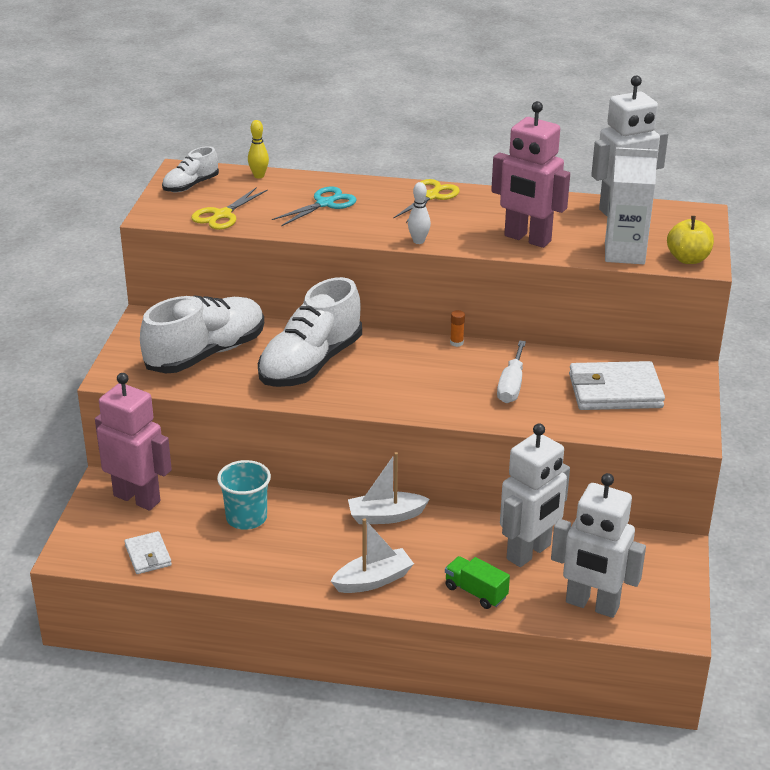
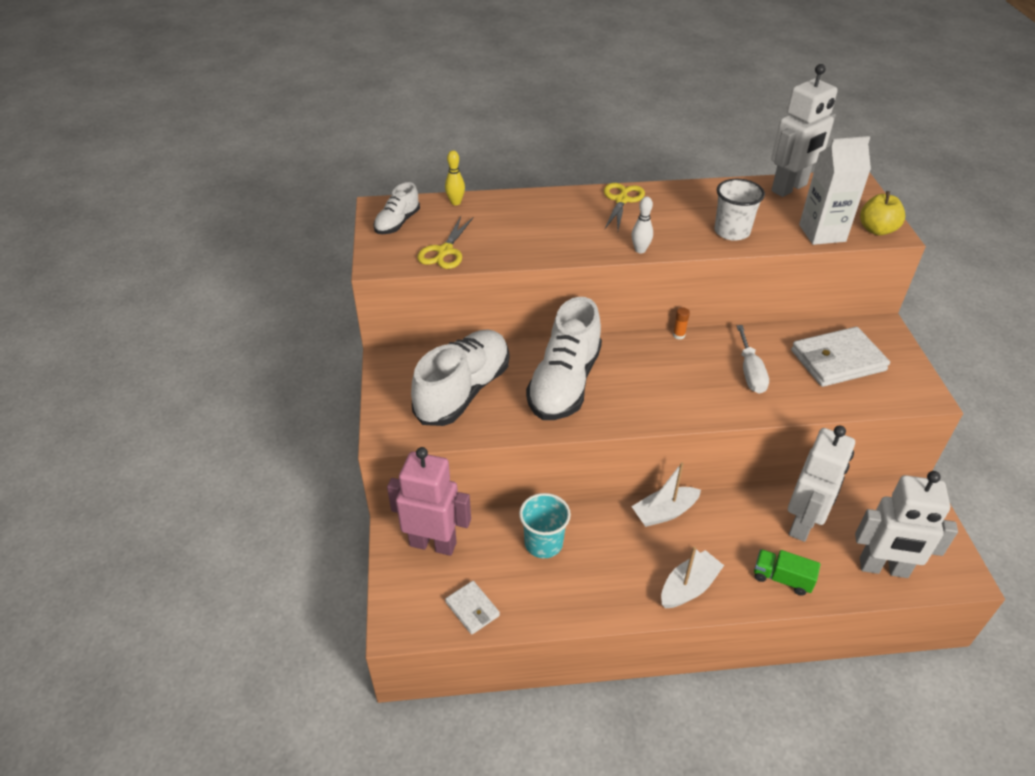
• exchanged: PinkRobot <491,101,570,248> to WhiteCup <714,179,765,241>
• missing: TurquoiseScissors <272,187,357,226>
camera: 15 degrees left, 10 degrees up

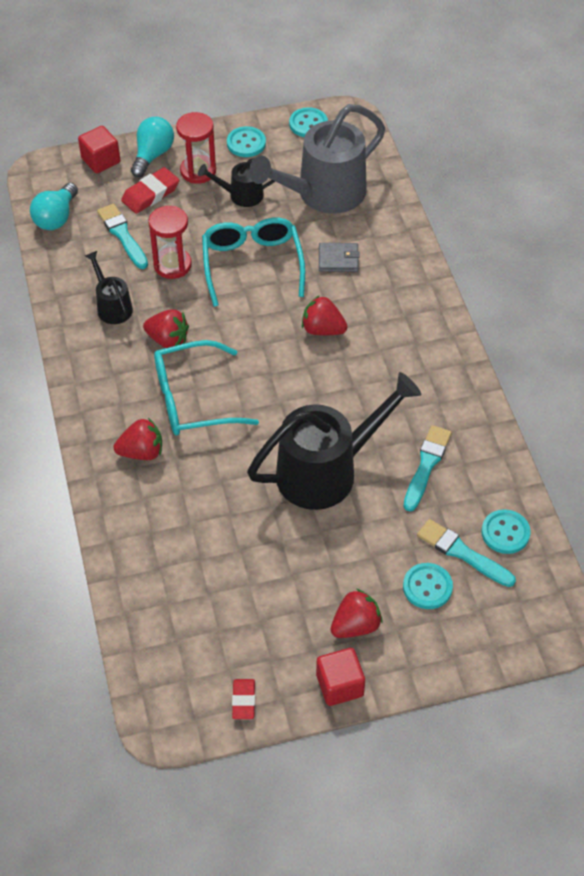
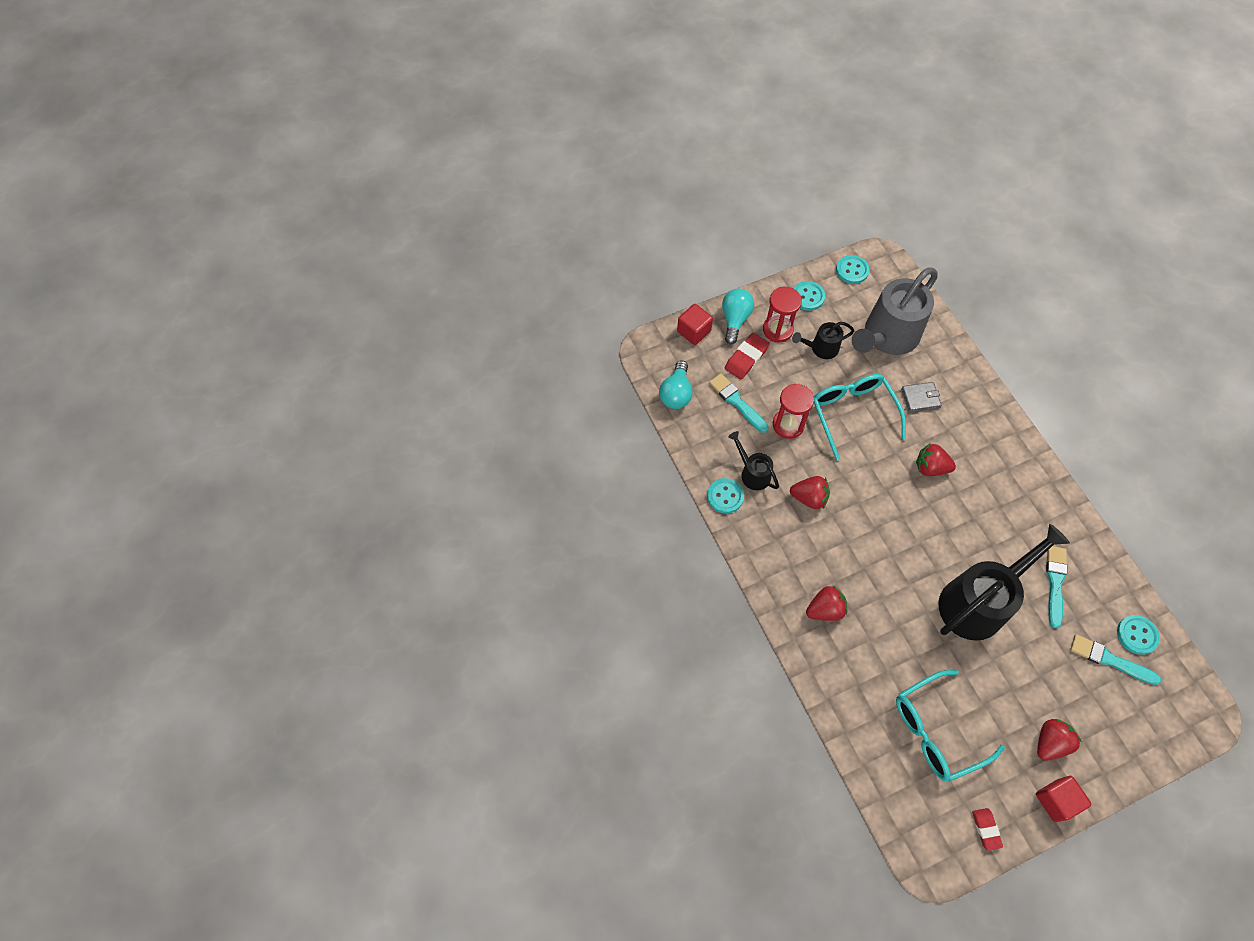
• relocated: TurquoiseGlasses <154,340,259,436> to <896,670,1005,781>
• relocated: TurquoiseButton <403,563,453,609> to <707,478,744,514>
camera: 10 degrees left, 10 degrees up

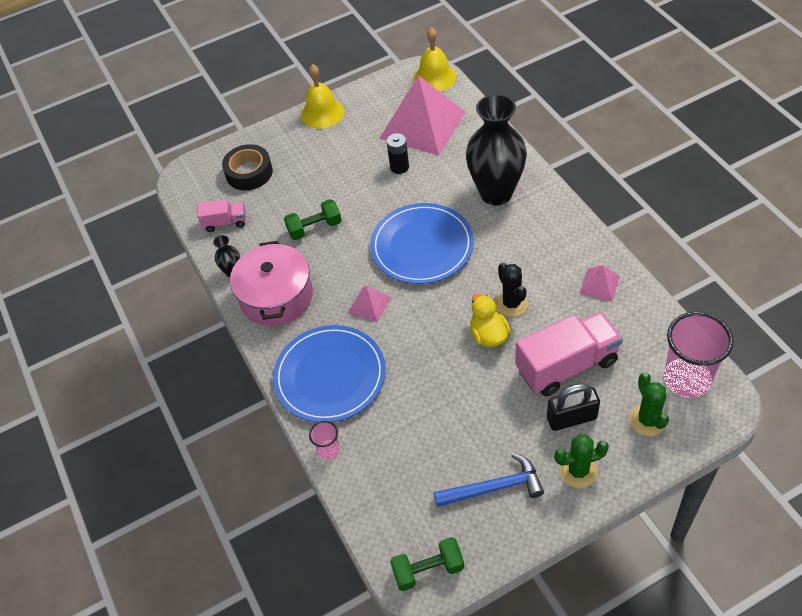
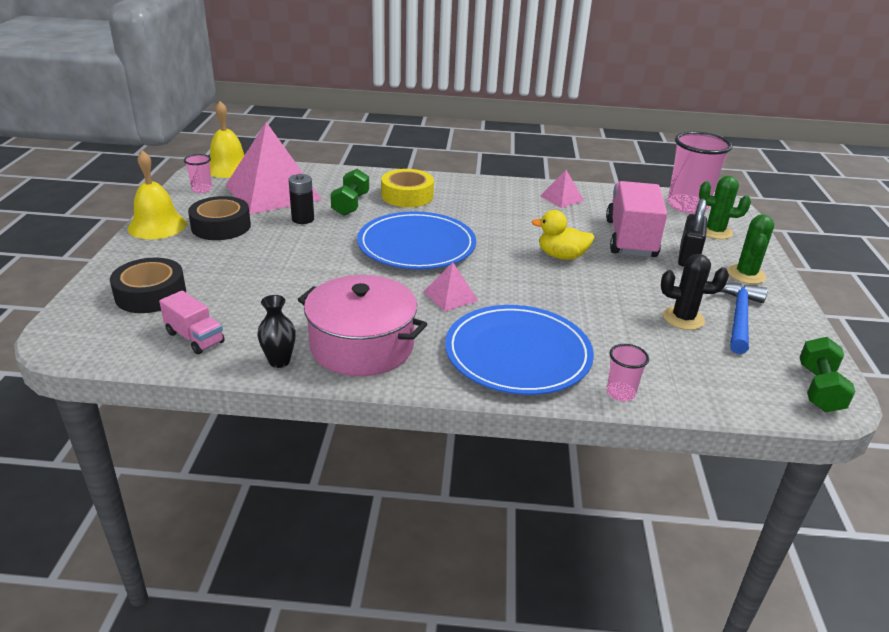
• exchanged: BlackVase <466,94,527,205> to YellowTape <381,169,434,207>
• spun: PinkTruck <197,199,246,232> = <159,291,225,354> 105 degrees clockwise
• relocated: GreenDumbbell <284,199,342,240> to <330,169,369,216>
• relocated: BlackCactus <495,263,528,317> to <661,254,729,330>
• appeared: PinkCup <184,154,212,193>
• appeared: BlackTape <188,196,251,240>
camera: 65 degrees left, 20 degrees down

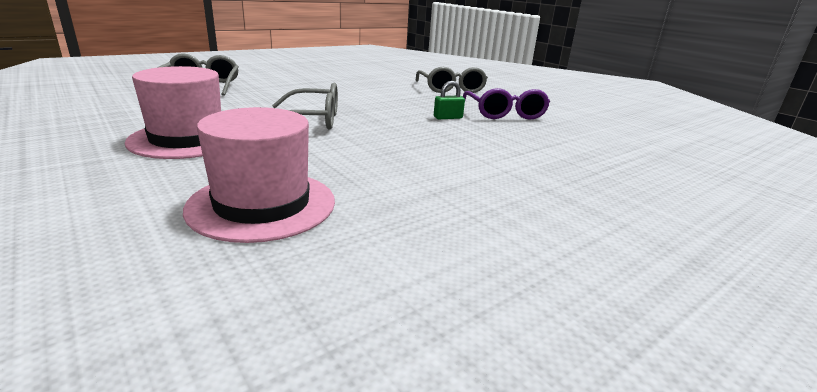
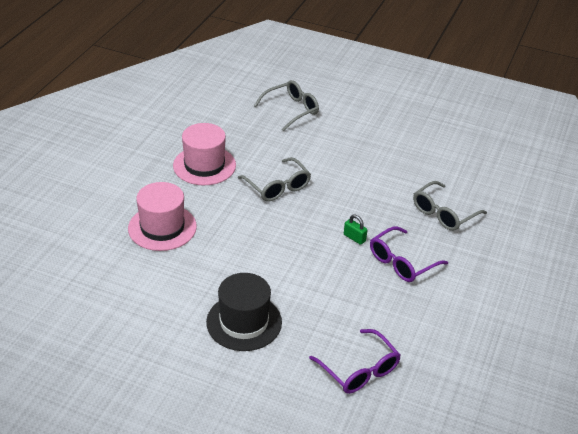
• appeared: BlackHat <206,273,282,351>
• appeared: PurpleGlasses <309,329,401,394>
camera: 60 degrees right, 15 degrees up

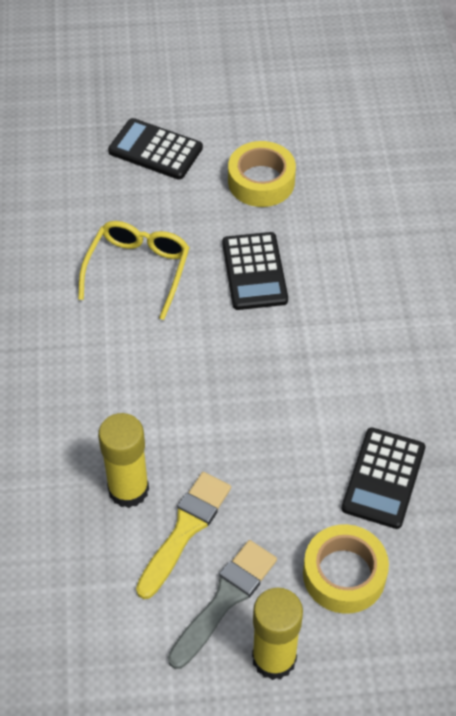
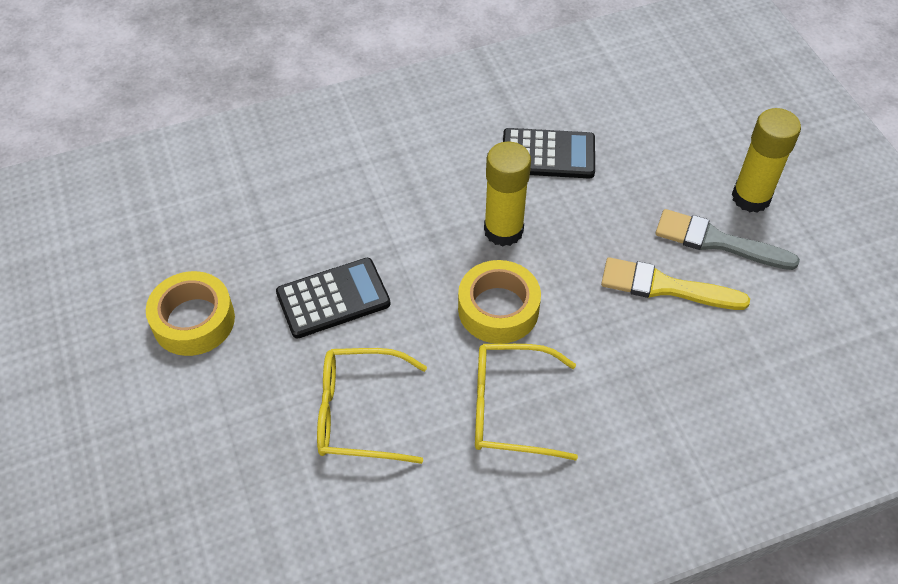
• missing: BlackCalculator <108,118,203,180>
• relocated: YellowGlueStick <98,413,149,508> to <484,142,531,246>
• relocated: YellowTape <303,524,389,614> to <458,260,541,344>
• appeared: YellowGlasses <475,344,578,461>
camera: 105 degrees left, 0 degrees up

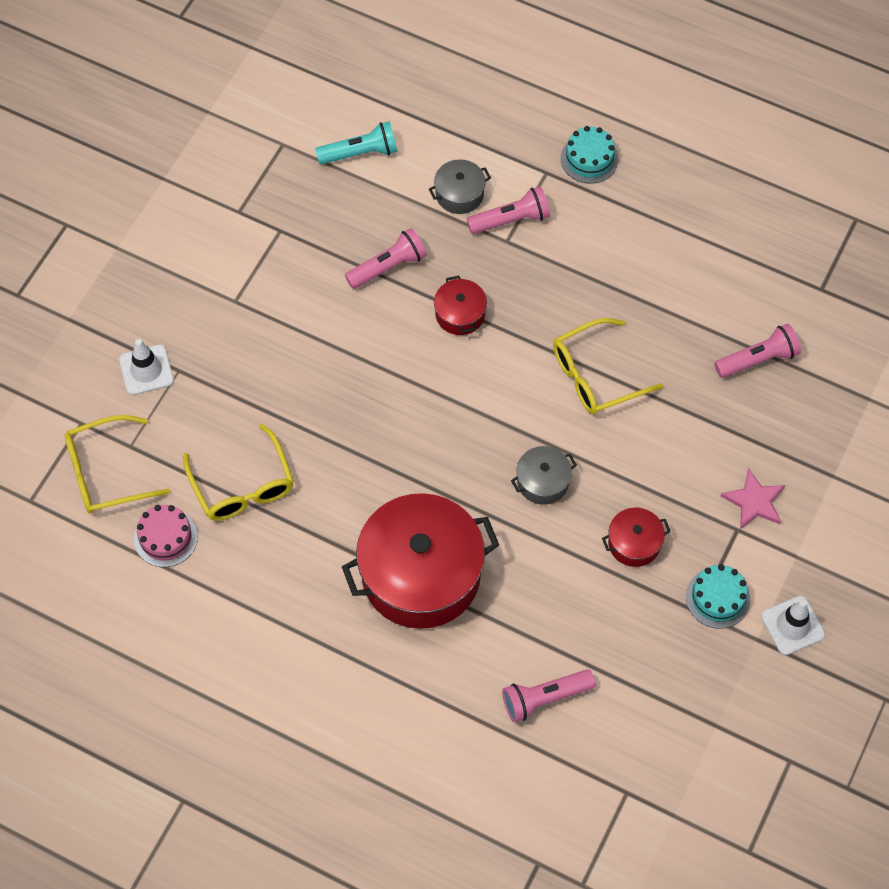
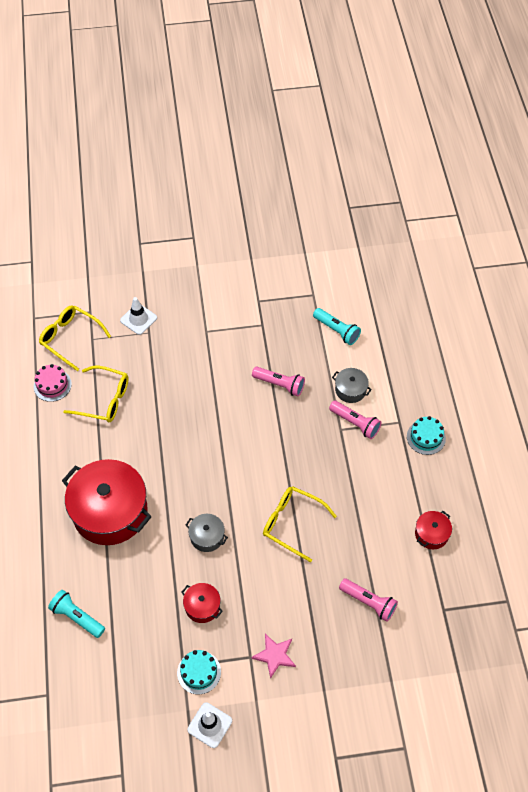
• relocated: RedPot <434,276,487,335> to <415,511,452,549>
• spun: YellowGlasses <183,424,294,521> = <63,366,129,422> 105 degrees counterclockwise
• colour: PinkFlashlight <502,670,595,722> to TurquoiseFlashlight <48,590,105,638>
camera: 55 degrees right, 5 degrees down

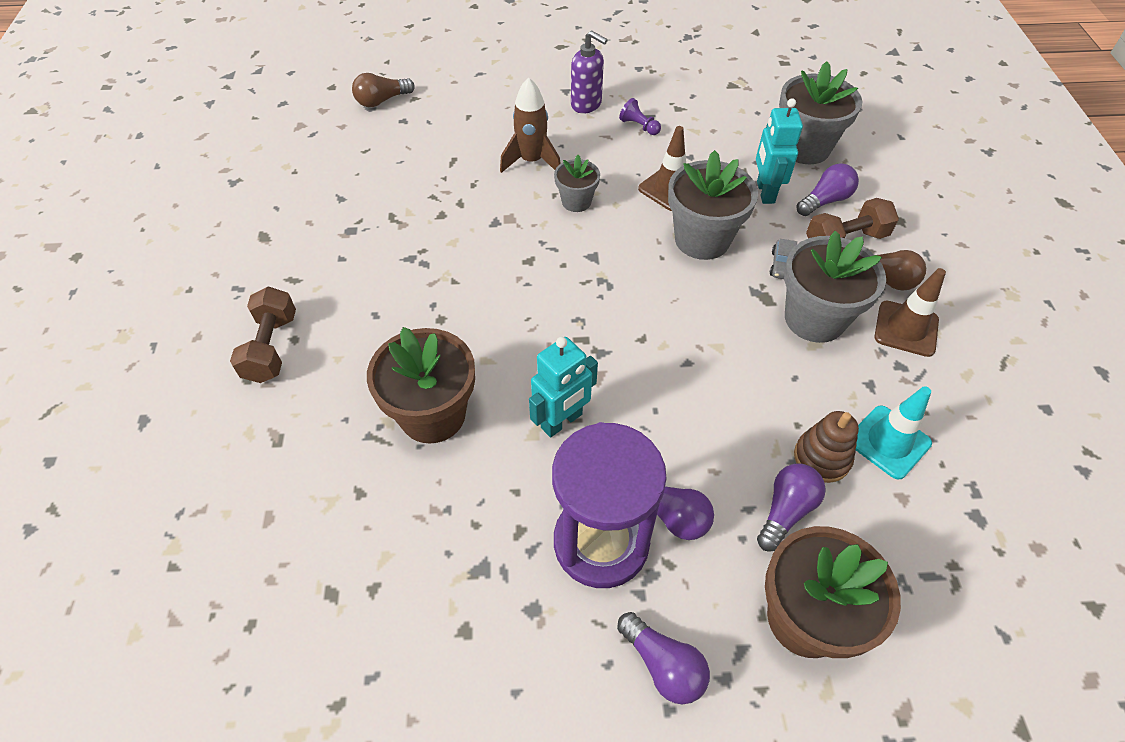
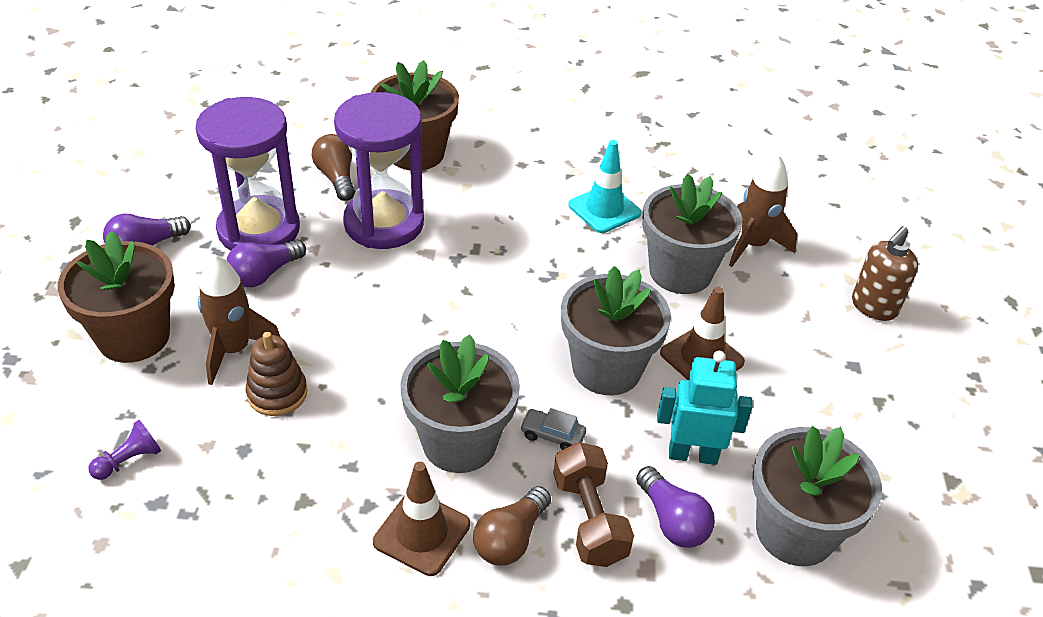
• colour: PurpleSoapDispenser <571,31,607,114> to BrownSoapDispenser <852,226,918,321>
• relocated: BrownLightBulb <352,73,415,107> to <312,134,355,201>
• relocated: PurplePawn <619,98,661,135> to <89,420,161,480>
• size: GreyFlowerPot <554,155,600,212> = <642,174,743,294> x1.79
• missing: BrownDumbbell <230,286,296,383>
• exchanged: TurquoiseRobot <529,337,598,437> to PurpleHourglass <334,92,424,249>
• relocated: TurquoiseTrafficCone <856,386,932,480> to <568,140,641,233>
• exchanged: PurpleLightBulb <757,463,826,552> to BrownRocket <198,254,280,385>
camera: 95 degrees right, 10 degrees down

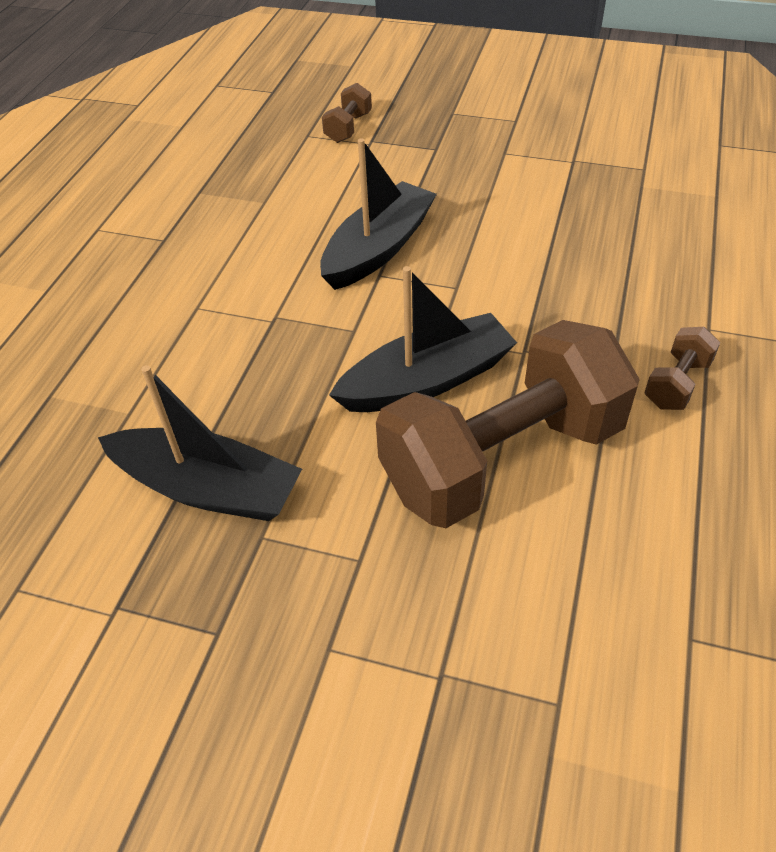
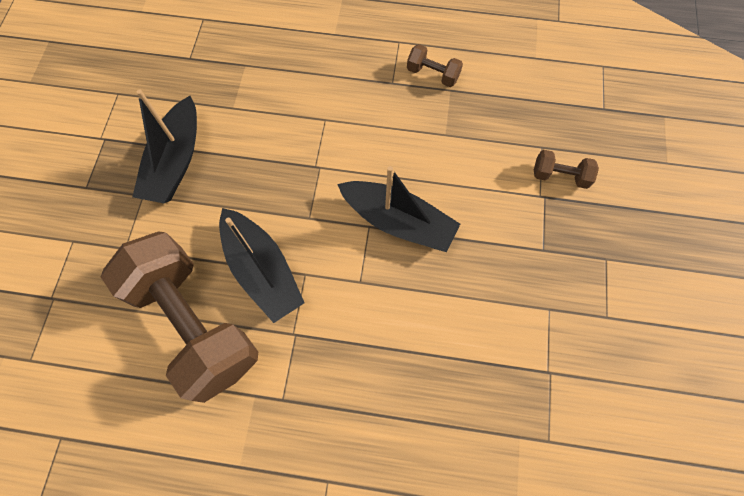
• relocated: BrownDumbbell <644,327,720,410> to <407,44,463,87>
camera: 80 degrees right, 20 degrees up

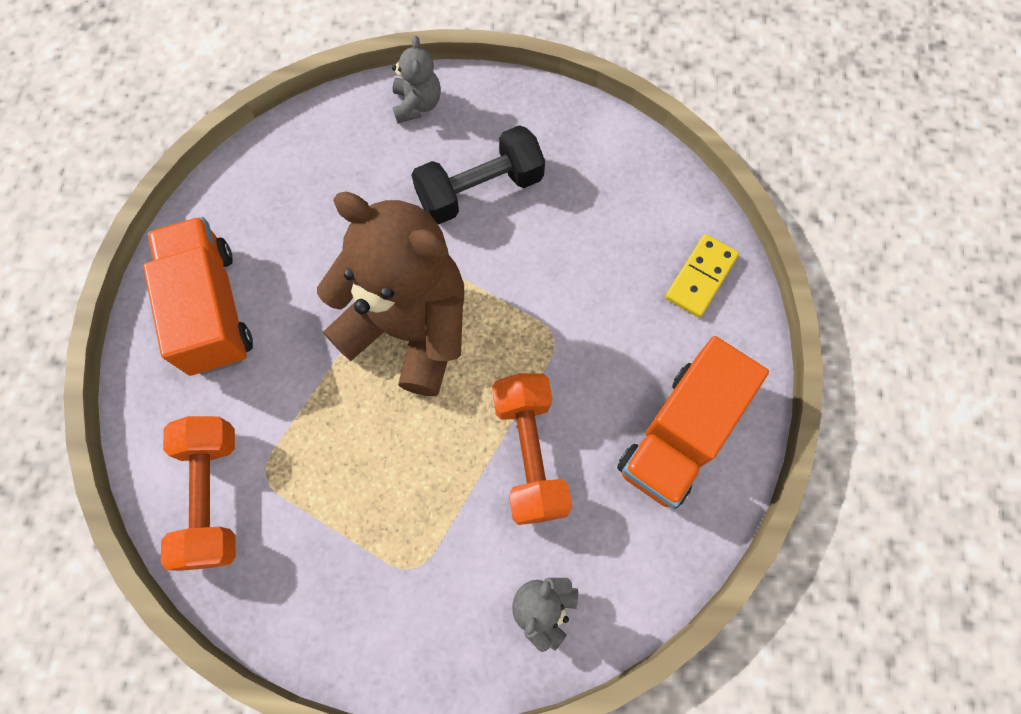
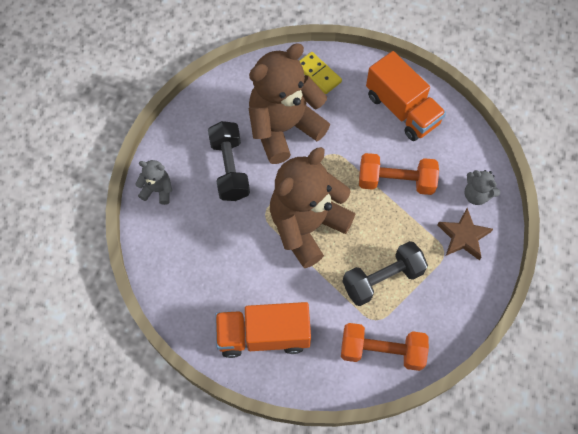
• appeared: BrownTeddyBear <248,43,330,164>
• appeared: BrownStar <438,208,493,260>
• appeared: BlackDumbbell <342,241,428,306>
camera: 75 degrees left, 5 degrees down

